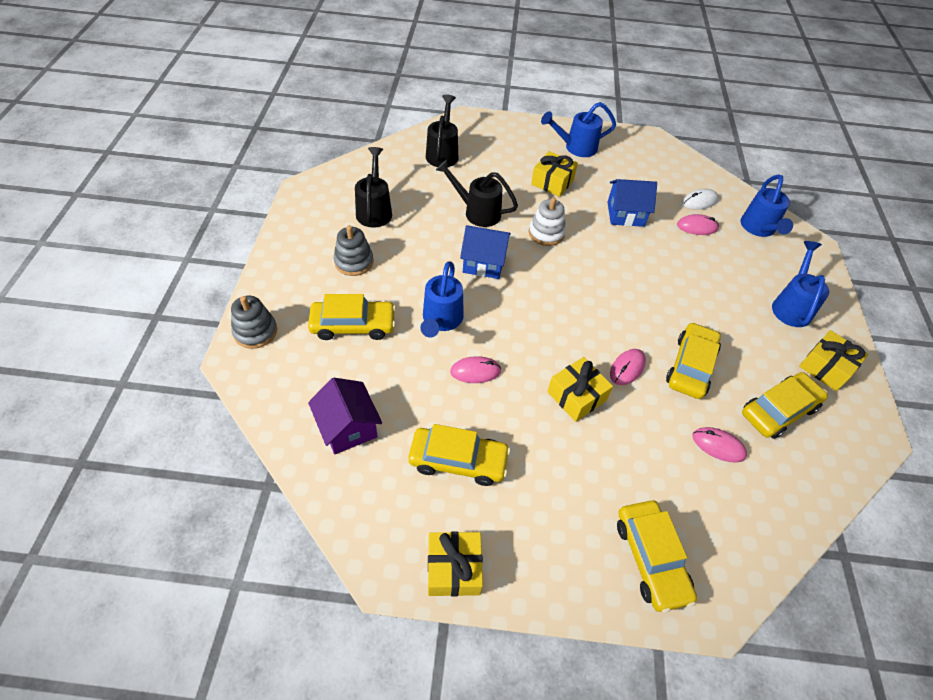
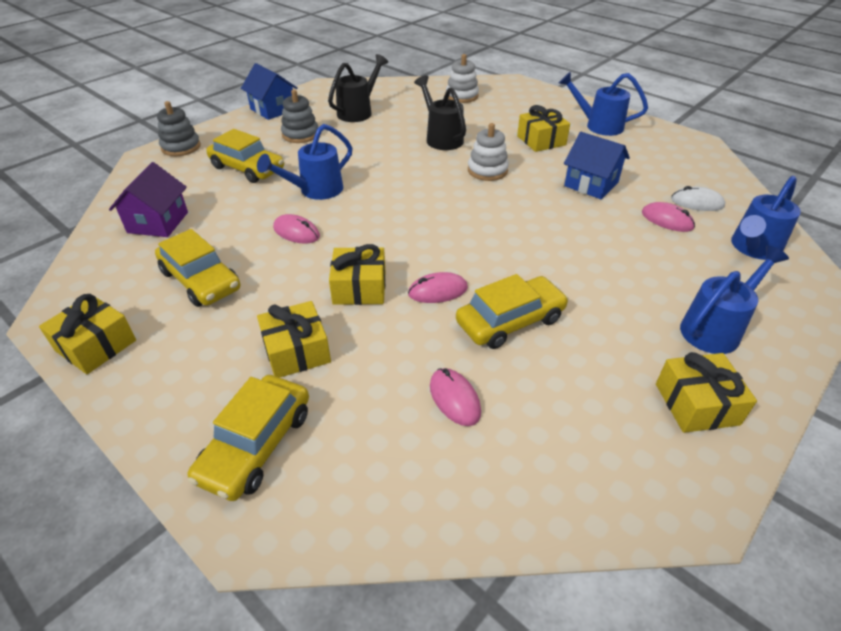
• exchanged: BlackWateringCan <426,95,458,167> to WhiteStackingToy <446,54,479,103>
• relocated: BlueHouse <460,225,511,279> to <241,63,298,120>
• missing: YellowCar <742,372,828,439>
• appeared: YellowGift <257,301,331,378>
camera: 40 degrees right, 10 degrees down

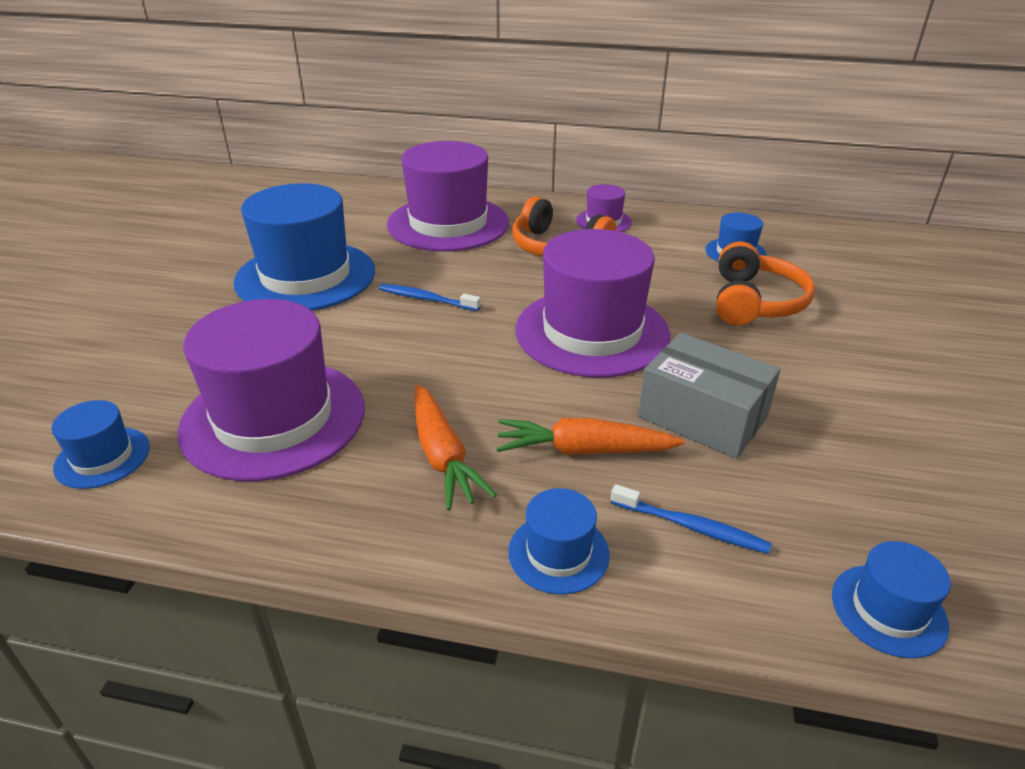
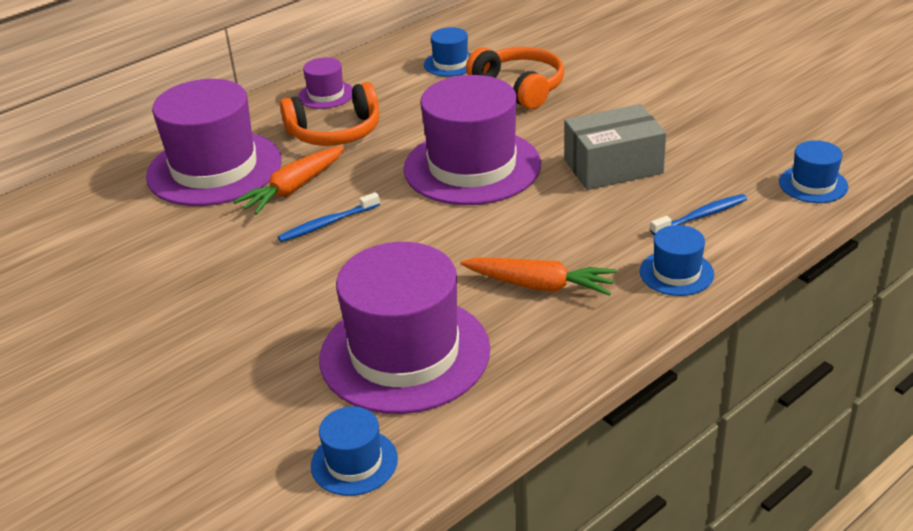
• missing: BlueHat <233,183,375,311>
• relocated: OrangeCarrot <496,418,685,455> to <233,146,344,215>
camera: 50 degrees left, 0 degrees up

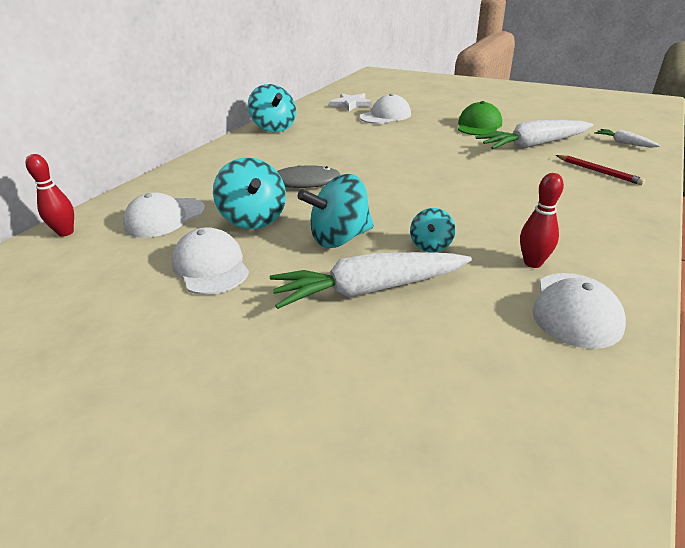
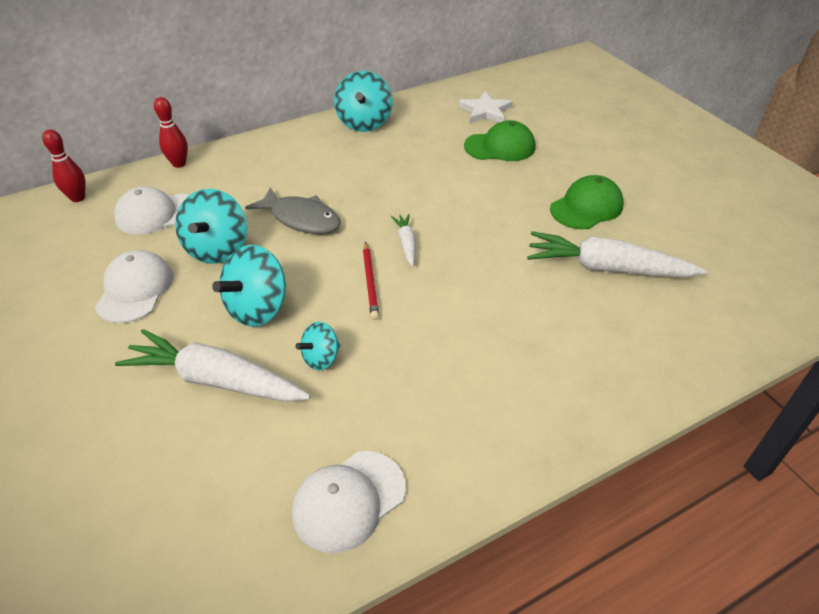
• colour: WhiteCap <360,93,411,124> to GreenCap <464,120,535,161>
• relocated: WhiteCarrot <594,129,660,148> to <391,214,415,266>
• relocated: RedPencil <556,155,646,185> to <363,241,379,320>
• relocated: RedBowlingPin <520,173,564,268> to <154,97,188,168>
• spun: TurquoiseSpinningTop <298,174,374,248> = <212,245,286,327> 60 degrees counterclockwise
camera: 30 degrees right, 10 degrees up

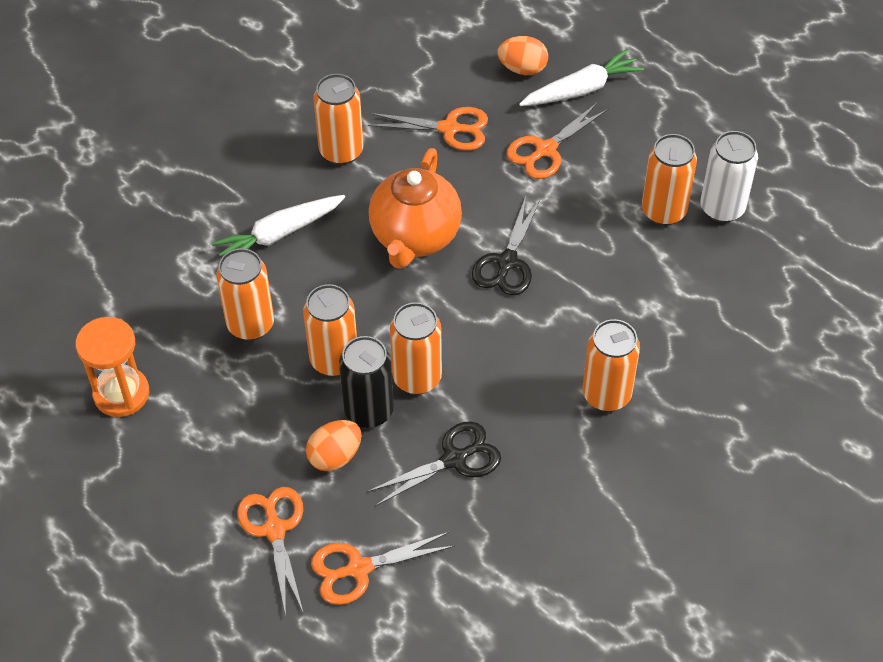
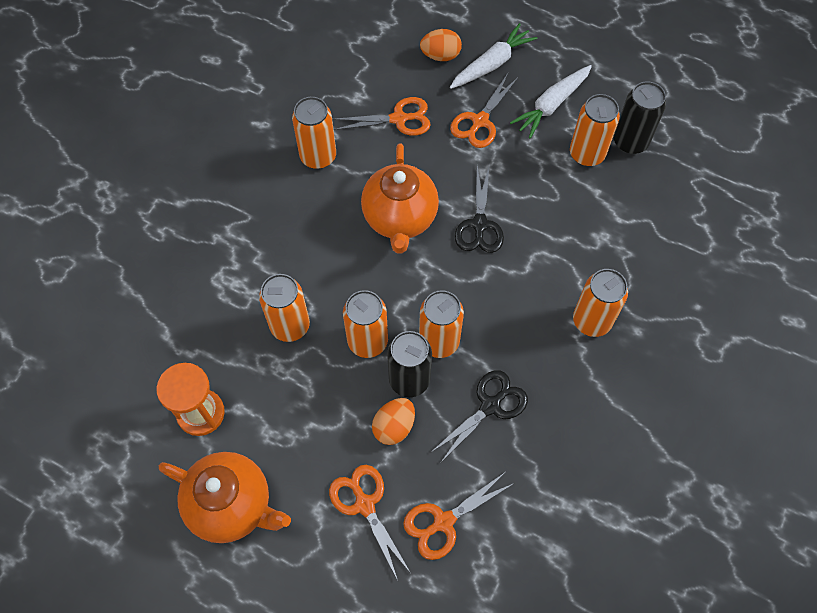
• colour: WhiteCan <701,131,758,223> to BlackCan <614,81,666,154>
• relocated: WhiteCarrot <212,195,345,256> to <510,65,592,138>
• appeared: OrangeTeapot <159,452,291,543>
camera: 15 degrees left, 10 degrees up

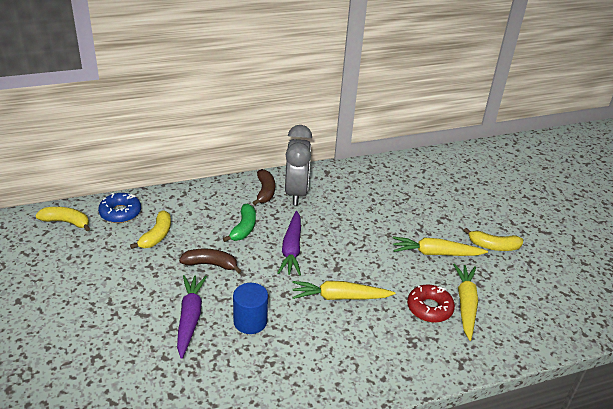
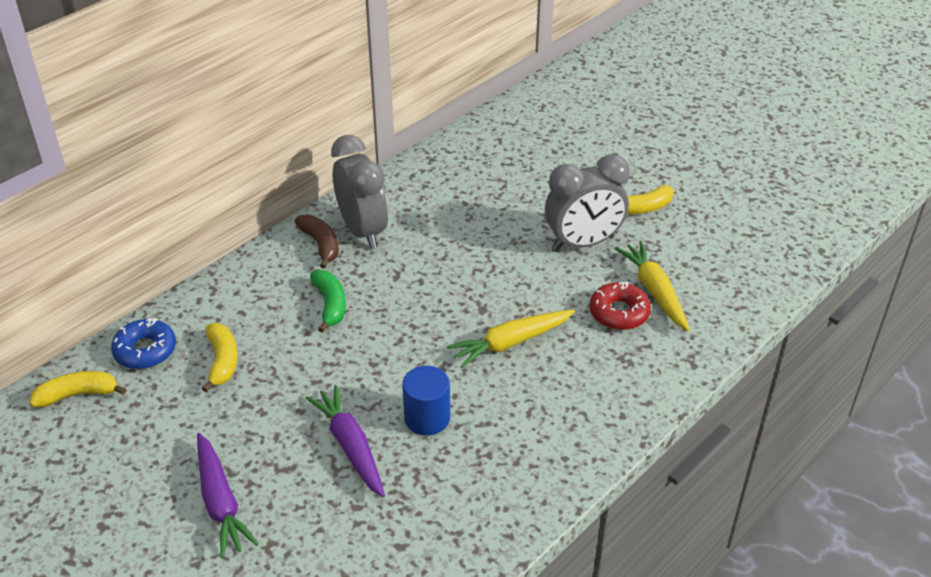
• relocated: PurpleCarrot <278,211,301,276> to <197,433,259,558>
• exchanged: YellowCarrot <393,237,488,256> to GreyClock <545,154,630,251>
• missing: BrownBanana <179,249,242,274>
camera: 25 degrees left, 5 degrees up

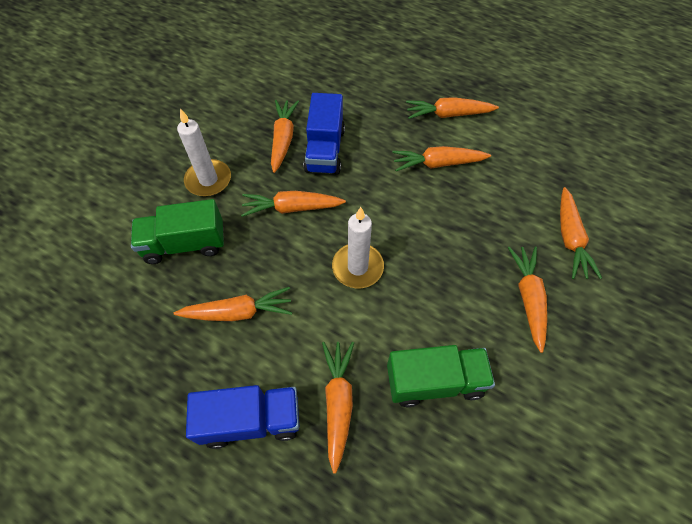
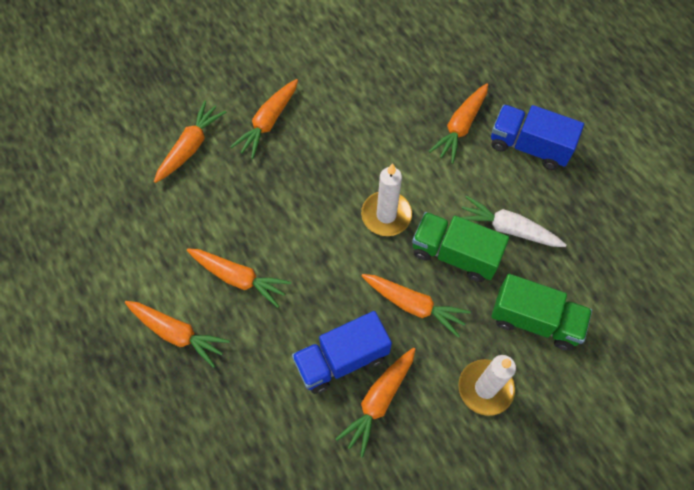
• spun: BlueTruck <304,93,345,175> = <292,311,392,394> 150 degrees counterclockwise
• colour: OrangeCarrot <174,287,292,321> to WhiteCarrot <461,196,566,247>
• relocated: GreenTruck <387,345,495,407> to <412,212,509,282>
camera: 150 degrees left, 5 degrees up

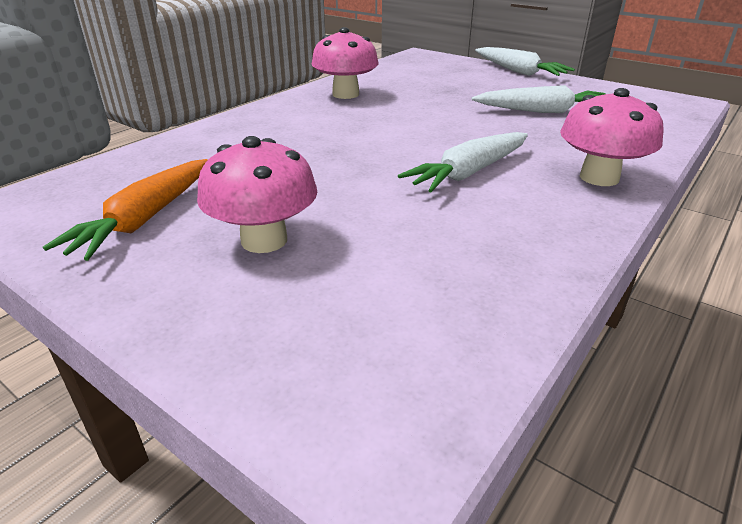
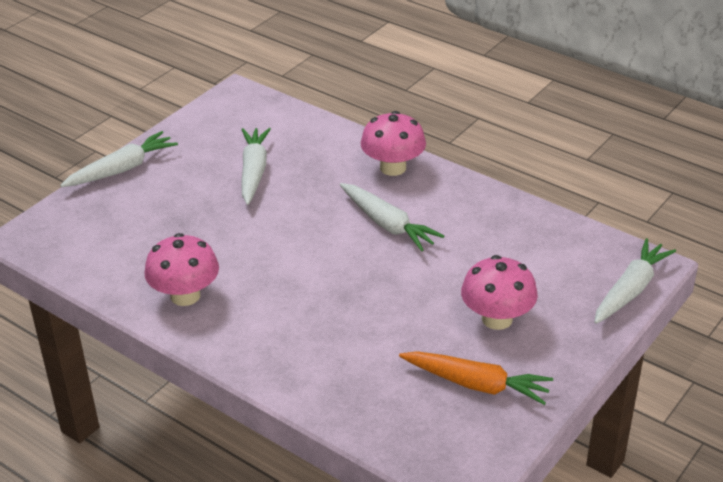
• appeared: WhiteCarrot <594,238,676,324>
camera: 90 degrees left, 5 degrees up

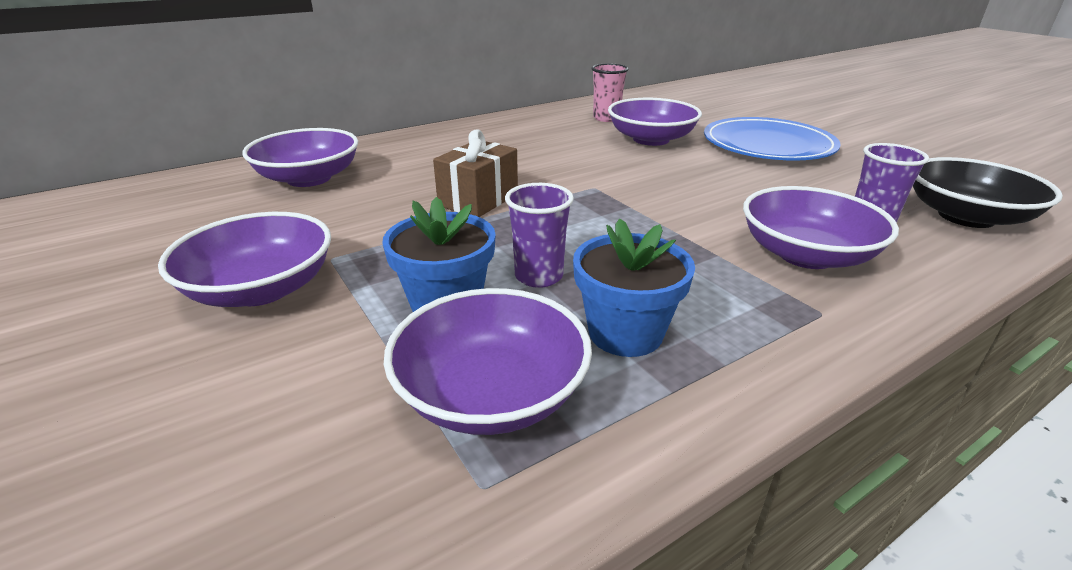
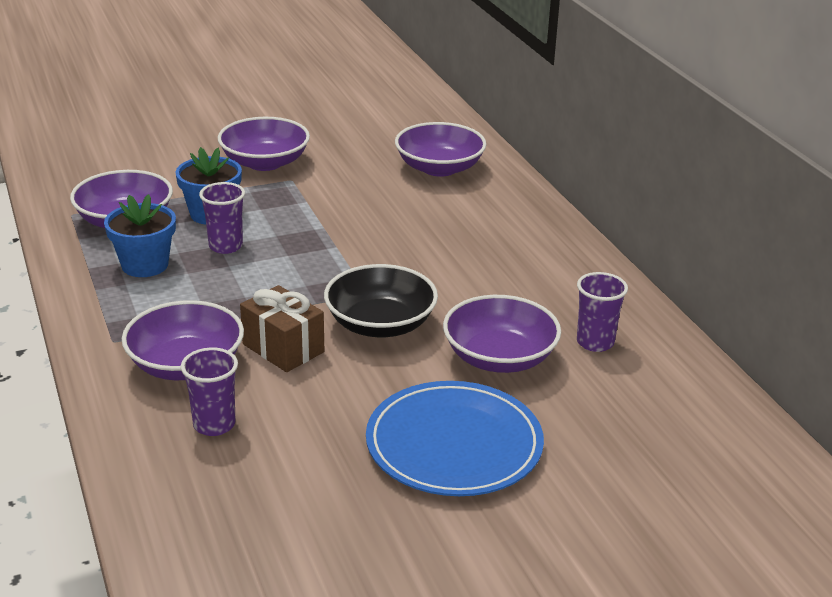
• colour: PinkCup <591,64,629,122> to PurpleCup <577,272,628,352>
• relocated: BrownGift <433,130,518,217> to <240,285,324,372>
• relocated: BlackBowl <913,157,1063,228> to <324,264,438,337>
camera: 100 degrees right, 0 degrees up

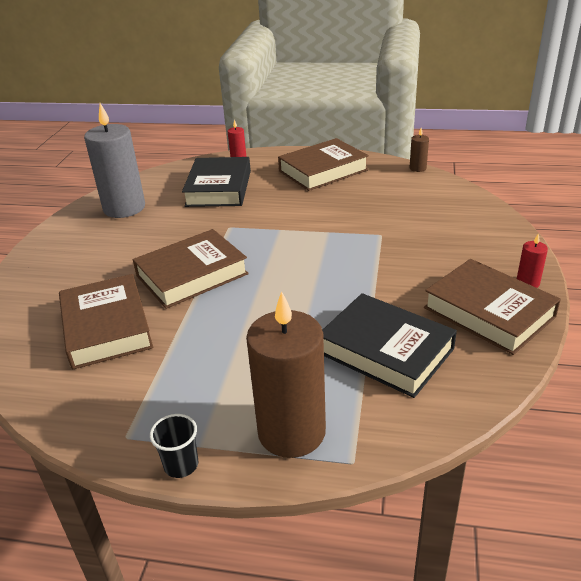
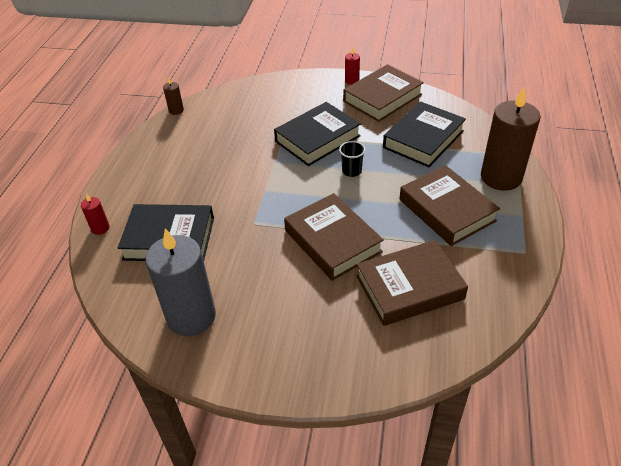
• relocated: BrownBook <278,138,369,191> to <400,165,500,246>
• relocated: BlackCup <150,414,198,478> to <339,141,365,177>
• appeared: BlackBook <274,102,361,166>
camera: 90 degrees left, 10 degrees up

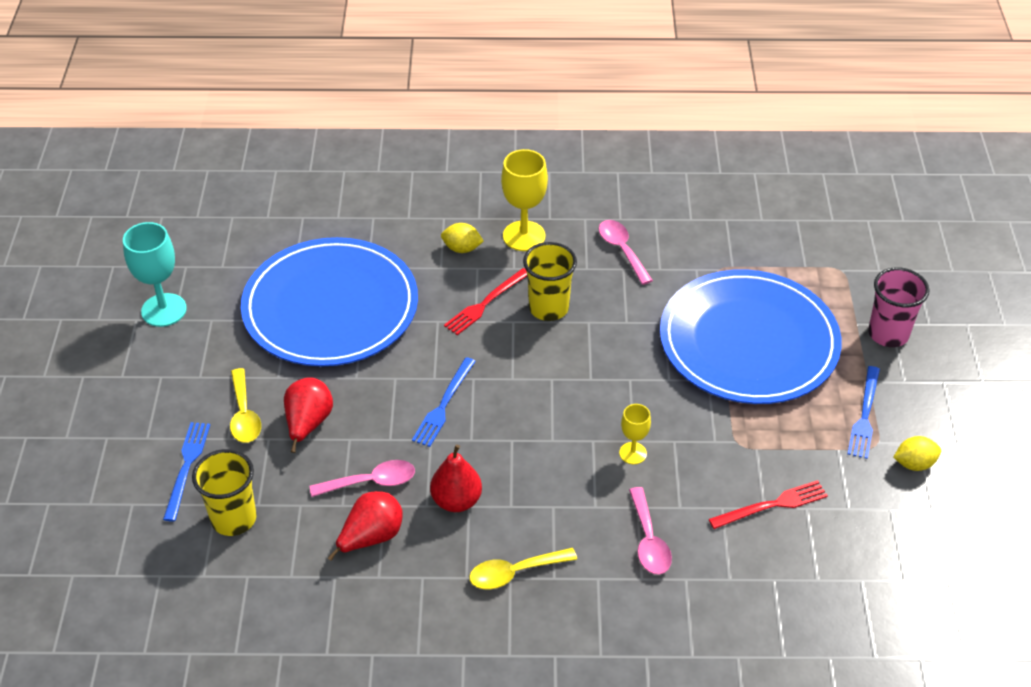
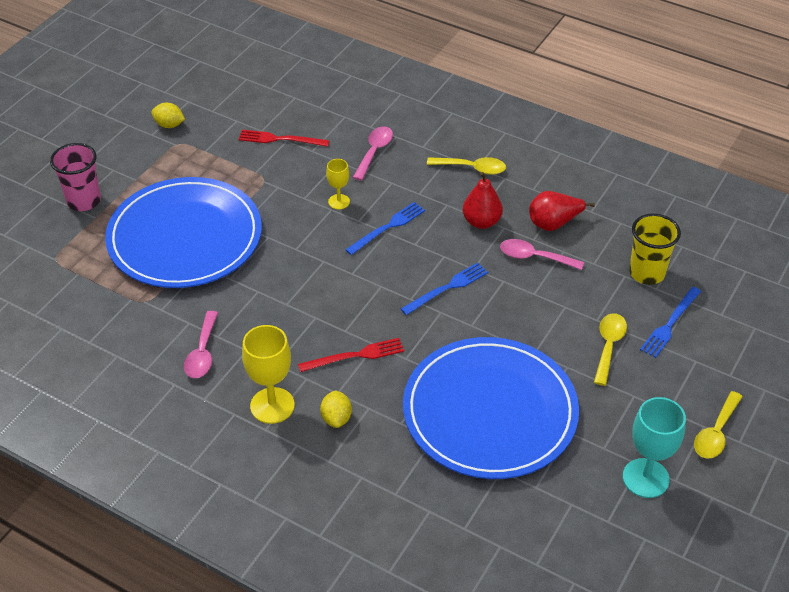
• spun: YellowLemon <441,223,484,253> = <320,390,352,428> 45 degrees clockwise
• missing: YellowCup <523,242,577,321>
• relocated: BlueFork <847,366,880,459> to <345,202,425,255>
• missing: RedPear <284,377,333,453>
• appeared: YellowSpoon <694,391,743,458>
camera: 150 degrees left, 0 degrees up

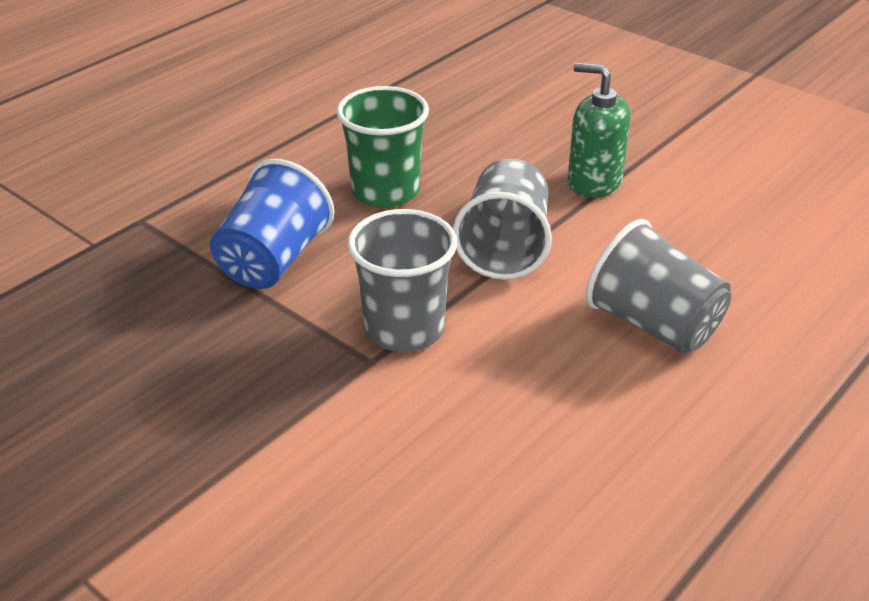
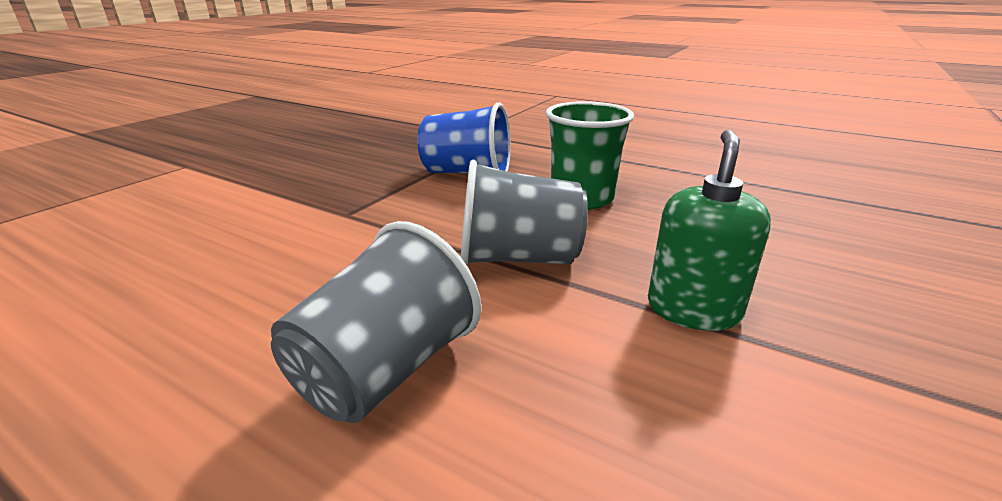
• missing: GreyCup <347,209,457,352>
camera: 80 degrees right, 10 degrees down

